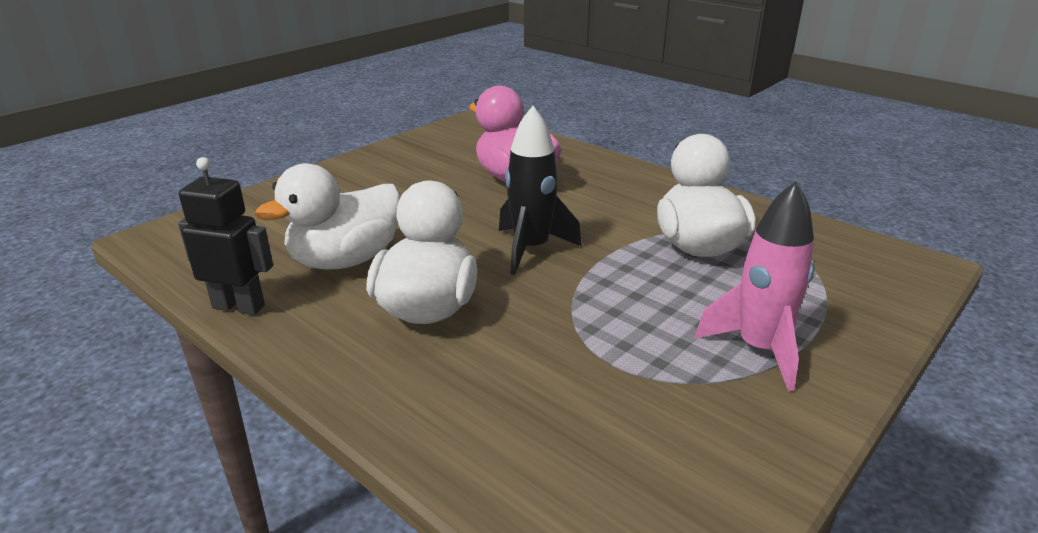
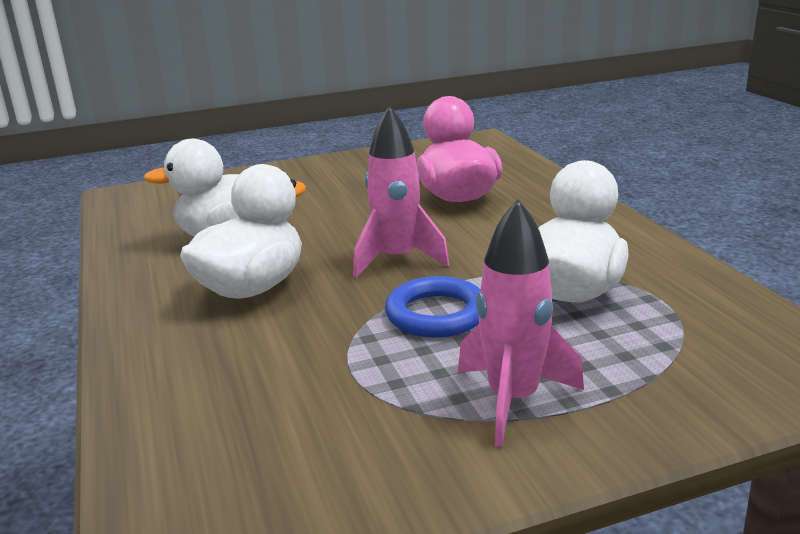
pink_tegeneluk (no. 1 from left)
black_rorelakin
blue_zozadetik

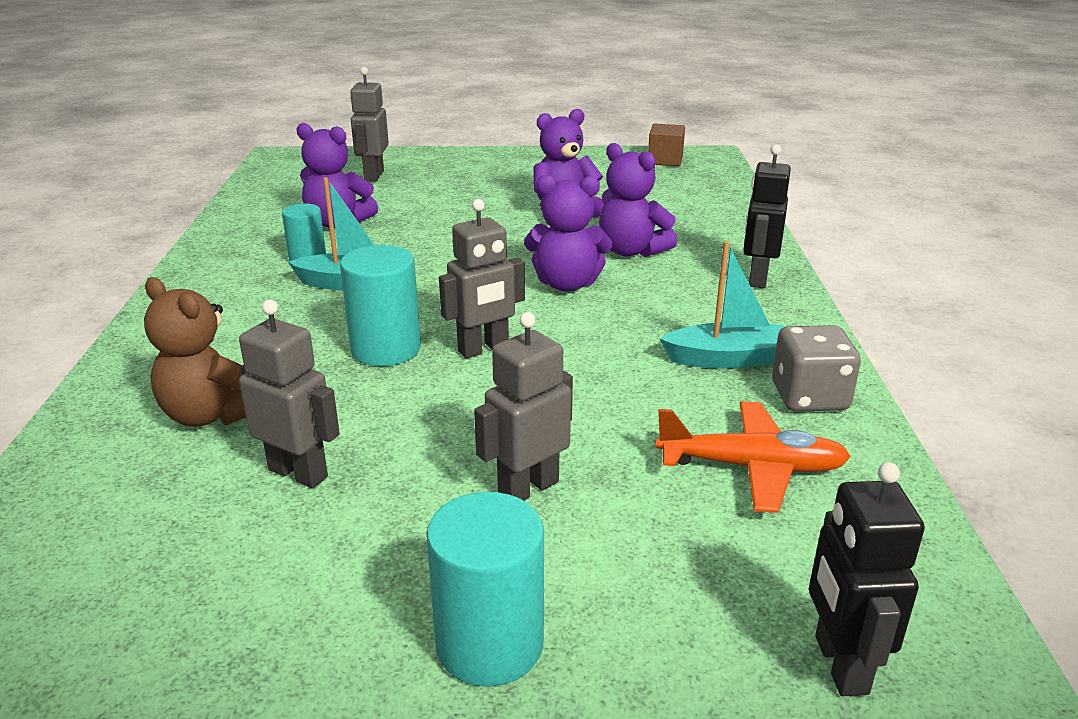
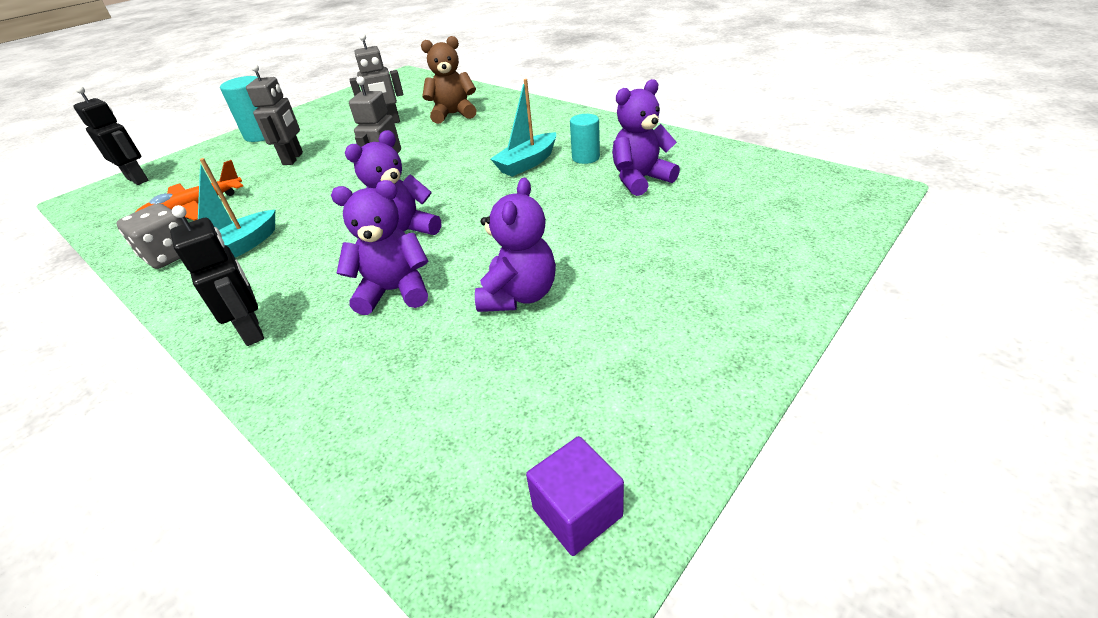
grey_rorelakin (no. 2 from left in the first image)
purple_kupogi
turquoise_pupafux (no. 2 from left in the first image)

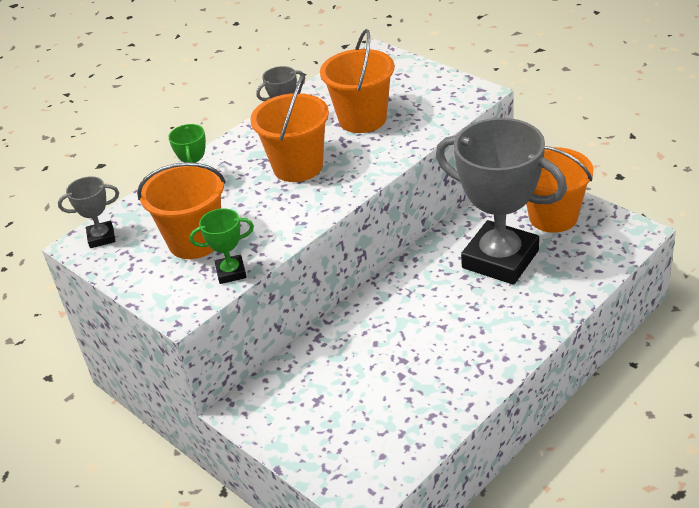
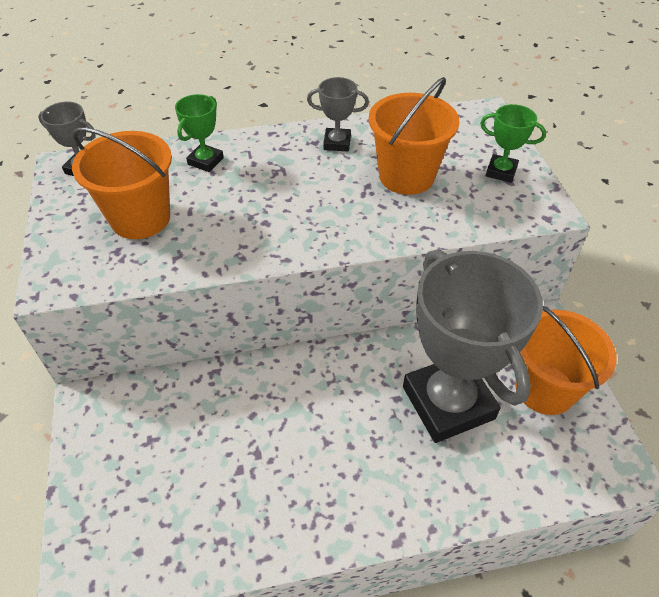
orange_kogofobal (no. 2 from left in the first image)
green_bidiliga (no. 2 from left)

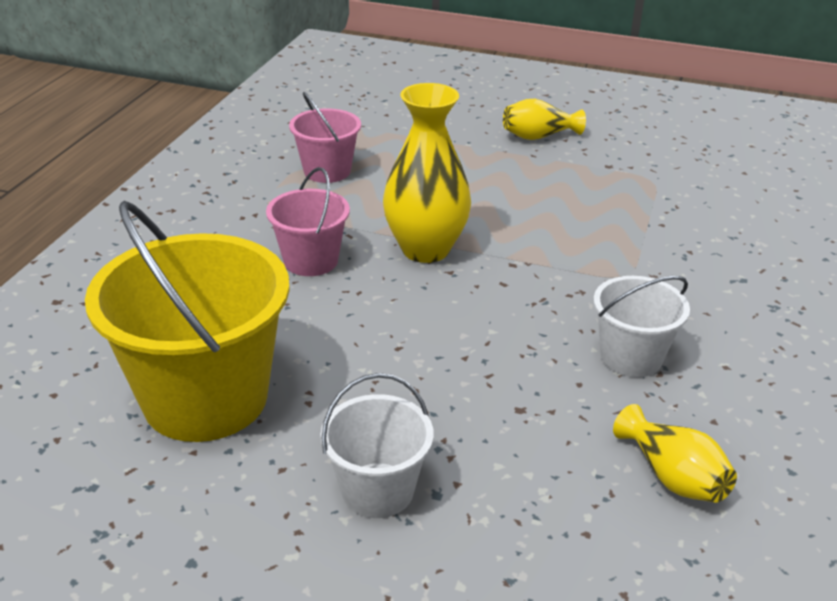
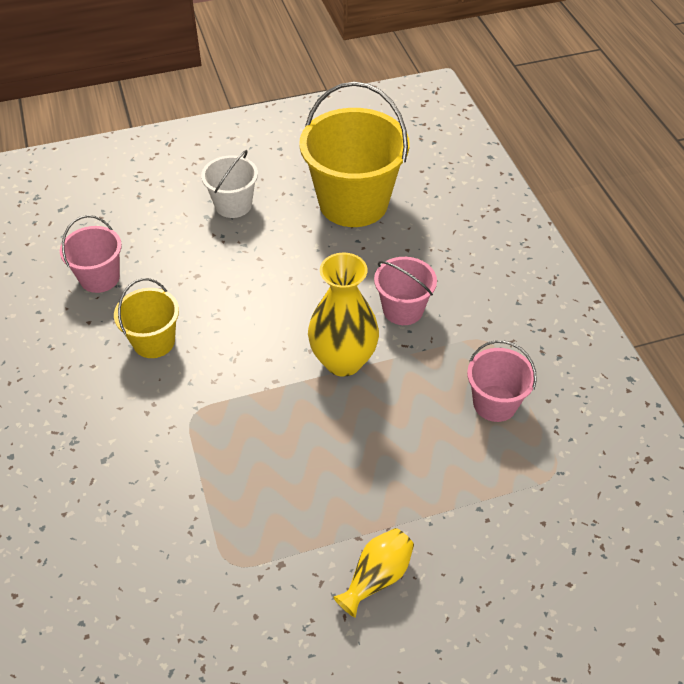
yellow_kogofobal (no. 1 from left)
pink_kogofobal (no. 1 from left)

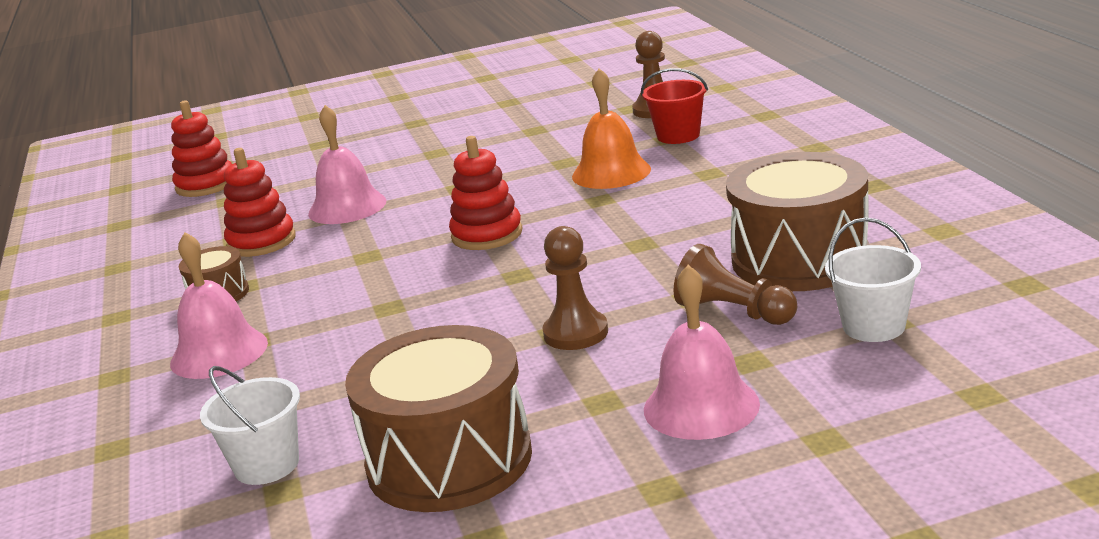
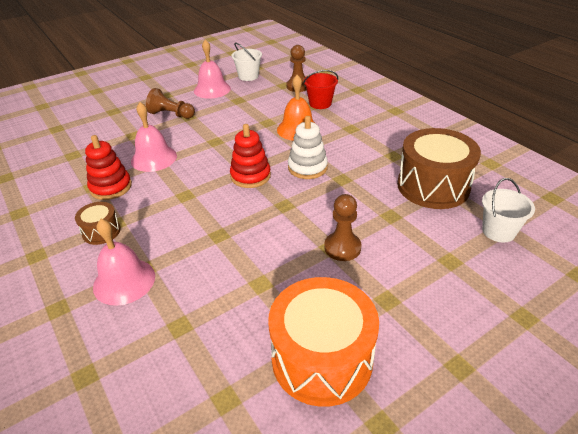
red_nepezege (no. 1 from left in the first image)
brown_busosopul (no. 1 from left)
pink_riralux (no. 3 from left)
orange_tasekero
white_kogofobal (no. 1 from left)
white_nepezege

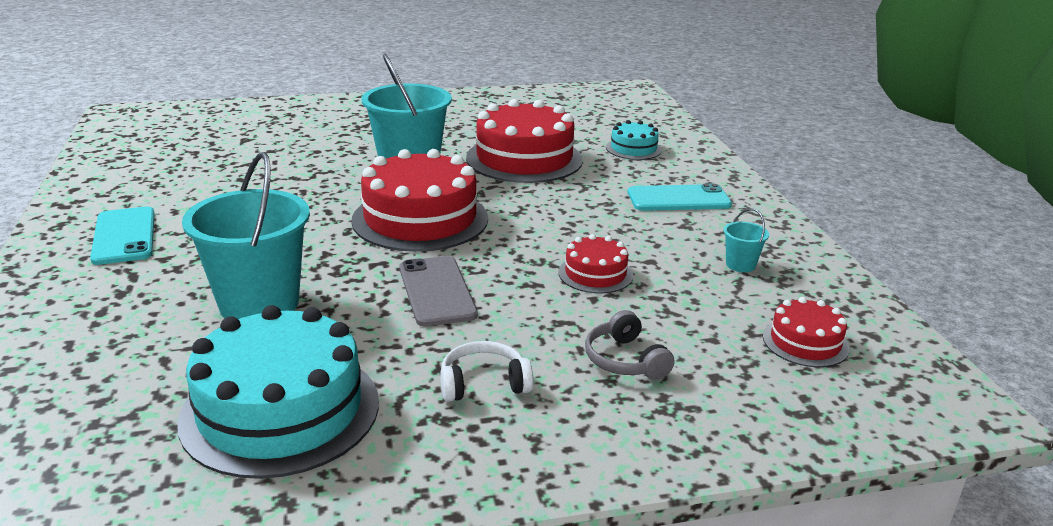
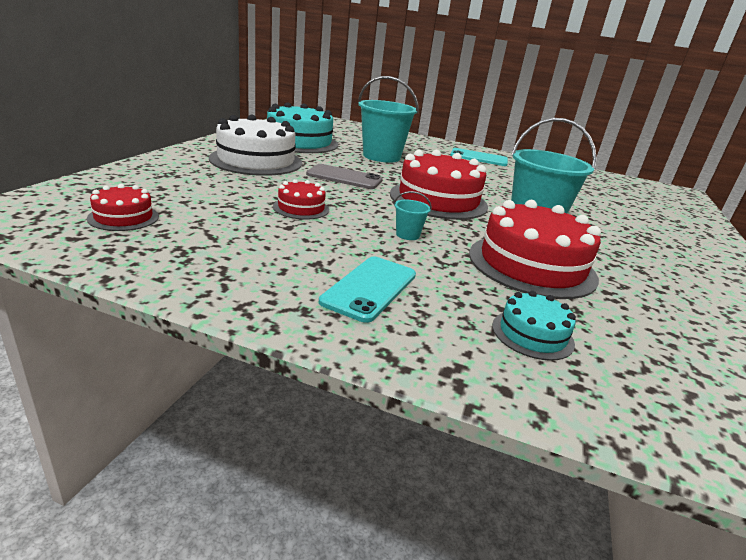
turquoise_kogofobal (no. 2 from left)
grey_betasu
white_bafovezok

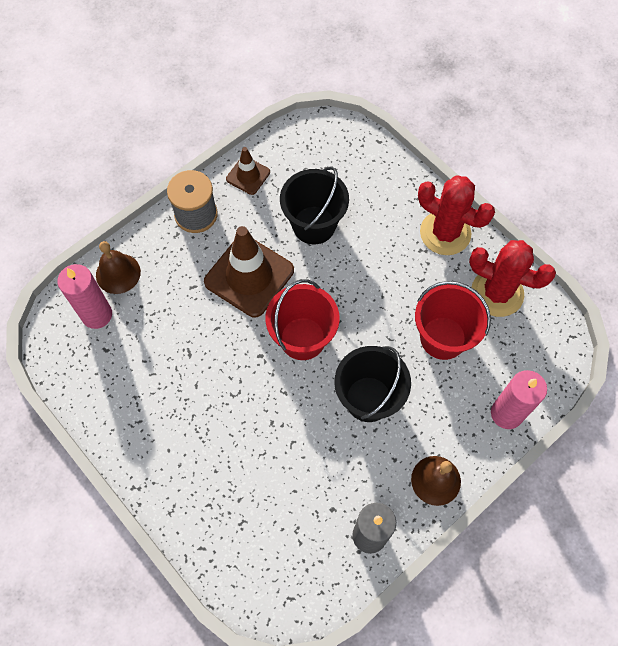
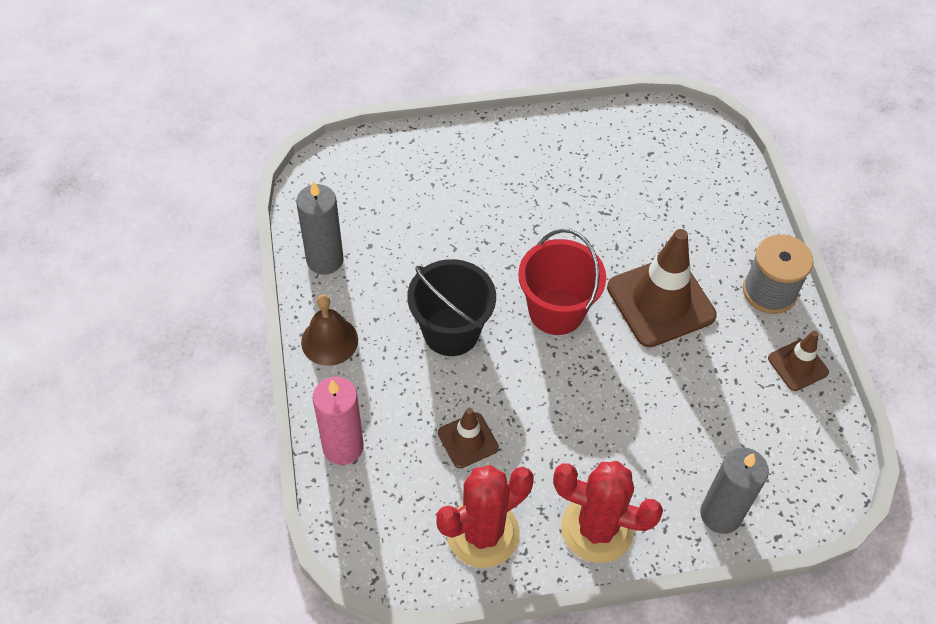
black_kogofobal (no. 1 from left in the first image)
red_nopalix (no. 2 from left)
brown_riralux (no. 1 from left in the first image)
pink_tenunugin (no. 1 from left in the first image)
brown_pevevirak (no. 1 from left)
grey_tenunugin (no. 2 from left)

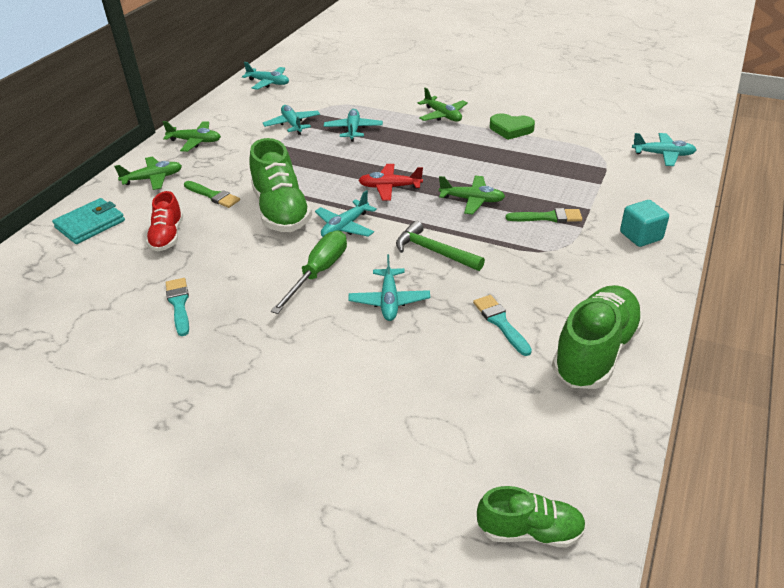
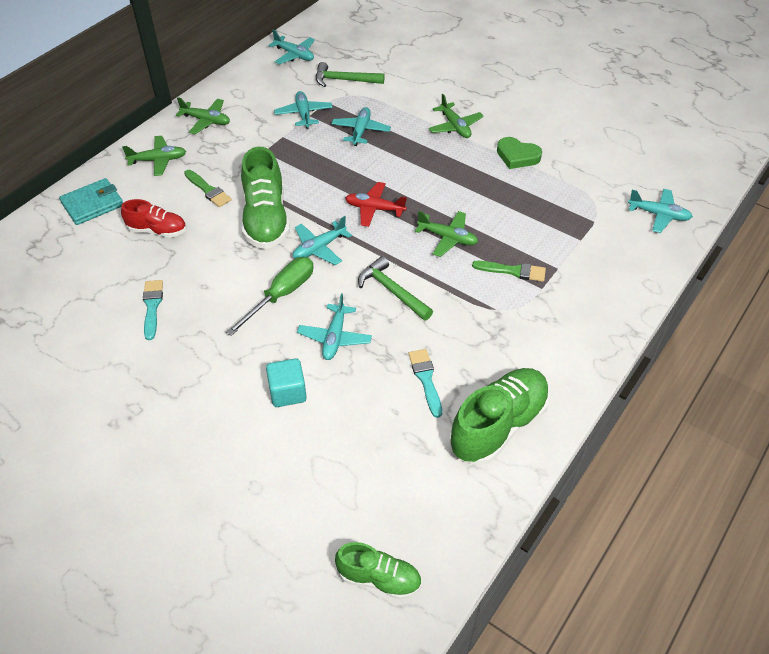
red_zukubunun
turquoise_kupogi
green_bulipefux (no. 1 from left)

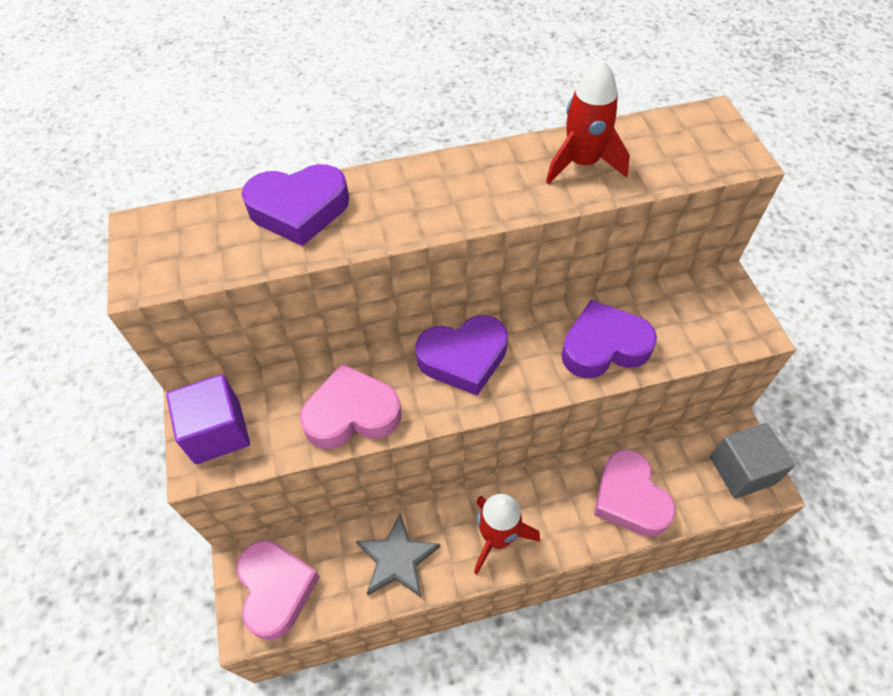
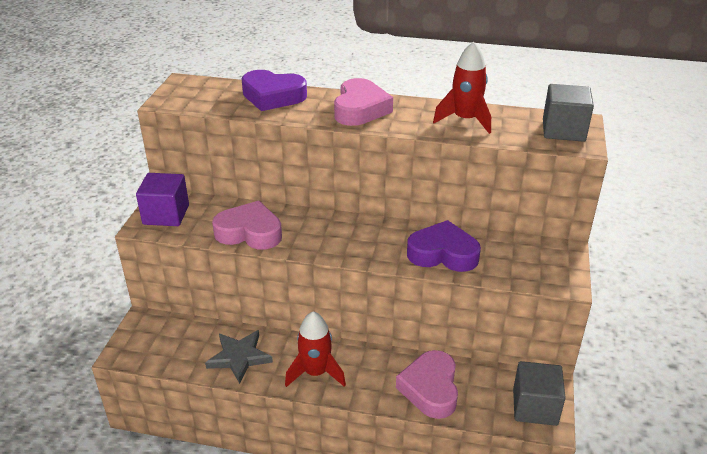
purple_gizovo (no. 2 from left in the first image)
pink_gizovo (no. 2 from left)
grey_kupogi (no. 2 from left)

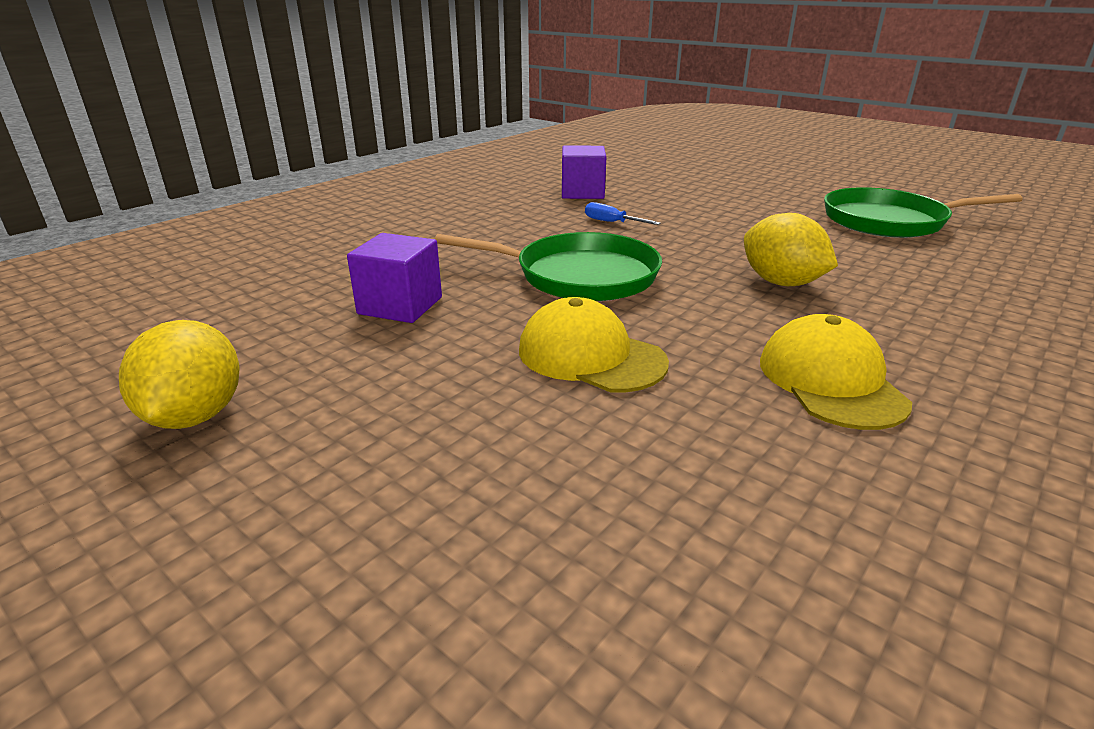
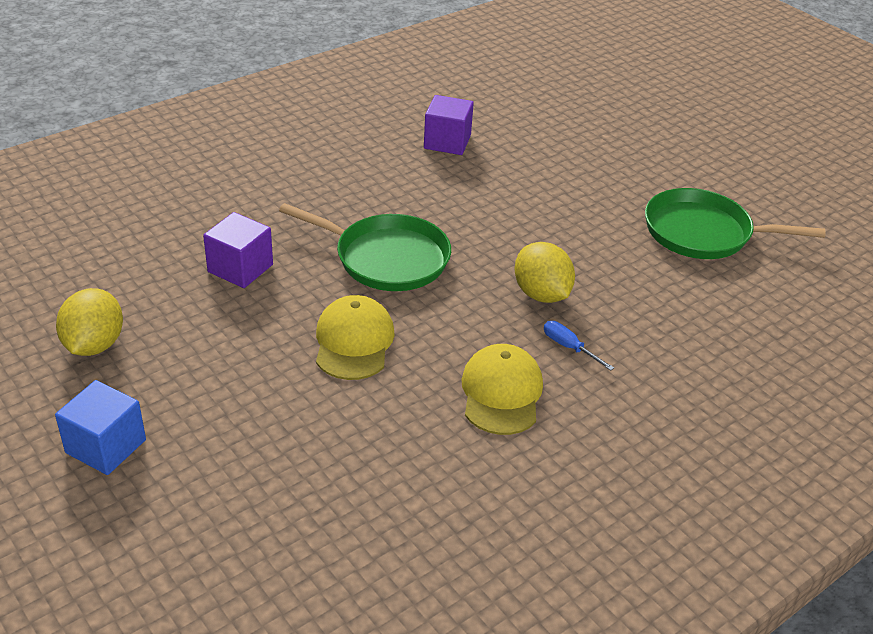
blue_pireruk
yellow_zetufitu (no. 1 from left)
blue_kupogi

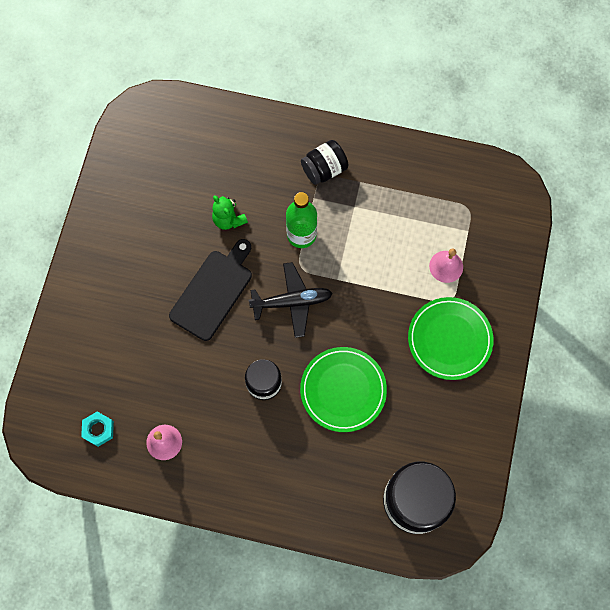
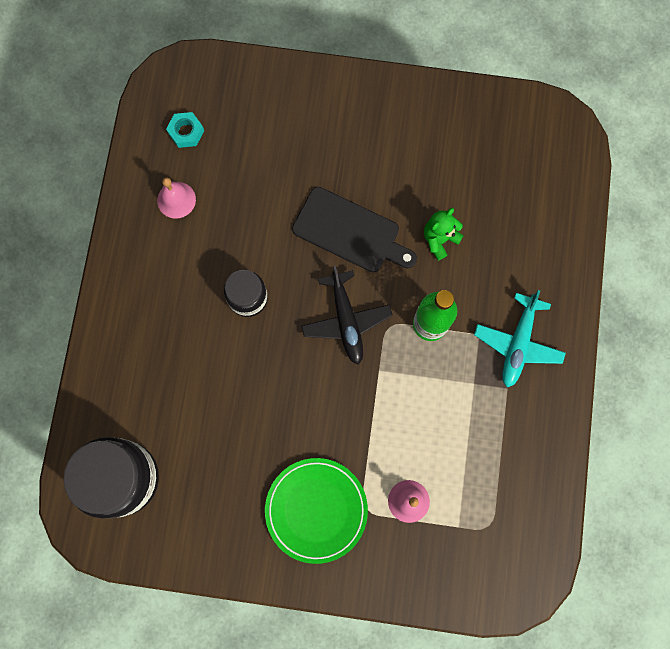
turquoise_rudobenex
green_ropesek (no. 1 from left in the first image)

